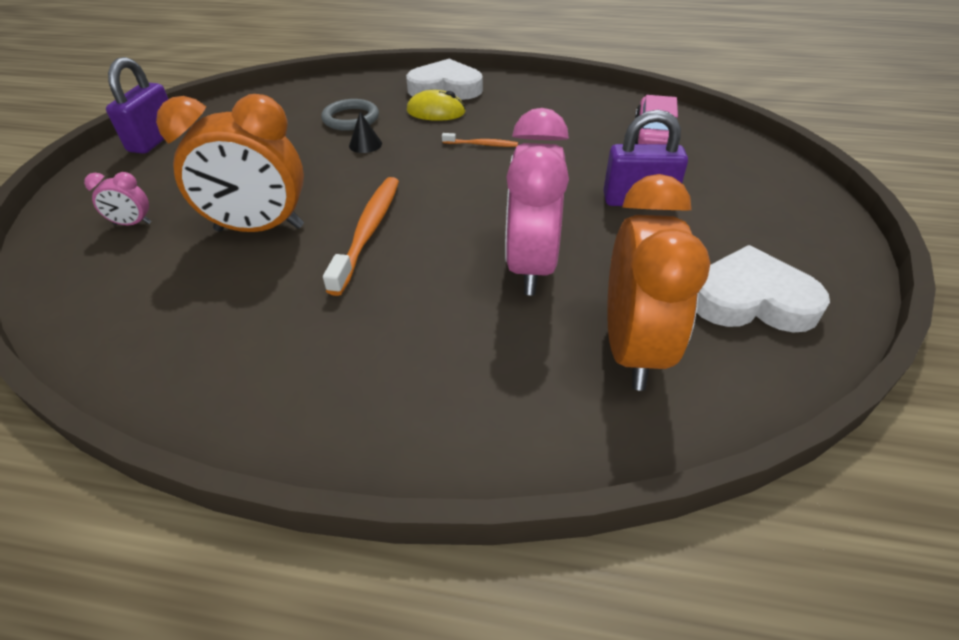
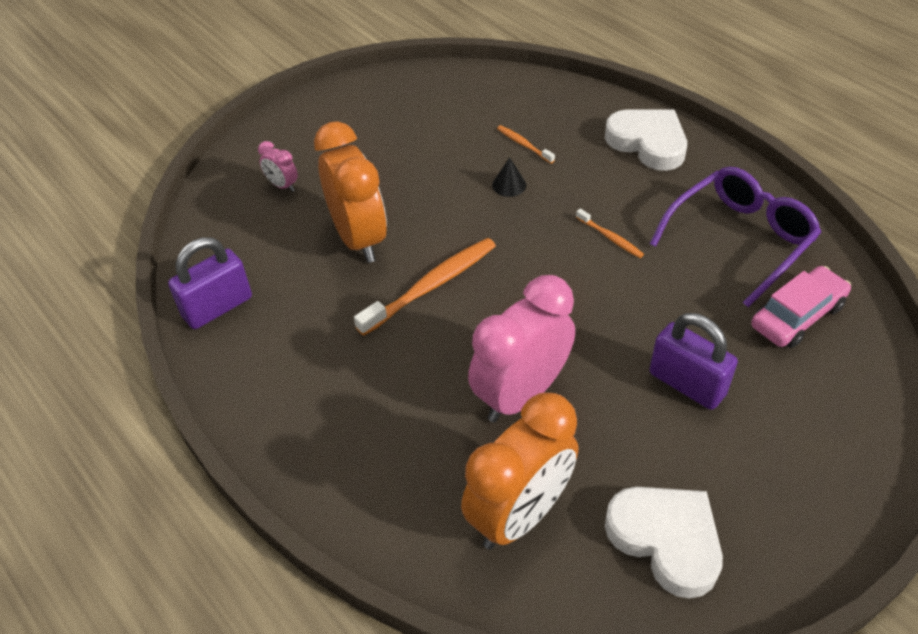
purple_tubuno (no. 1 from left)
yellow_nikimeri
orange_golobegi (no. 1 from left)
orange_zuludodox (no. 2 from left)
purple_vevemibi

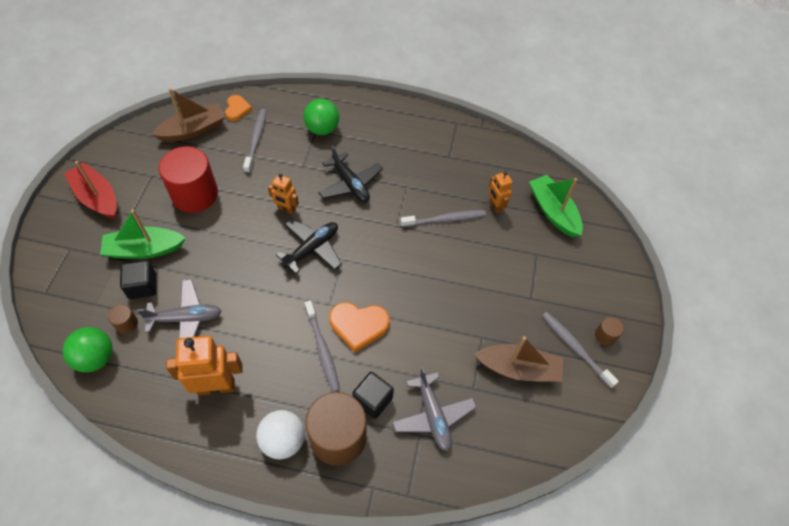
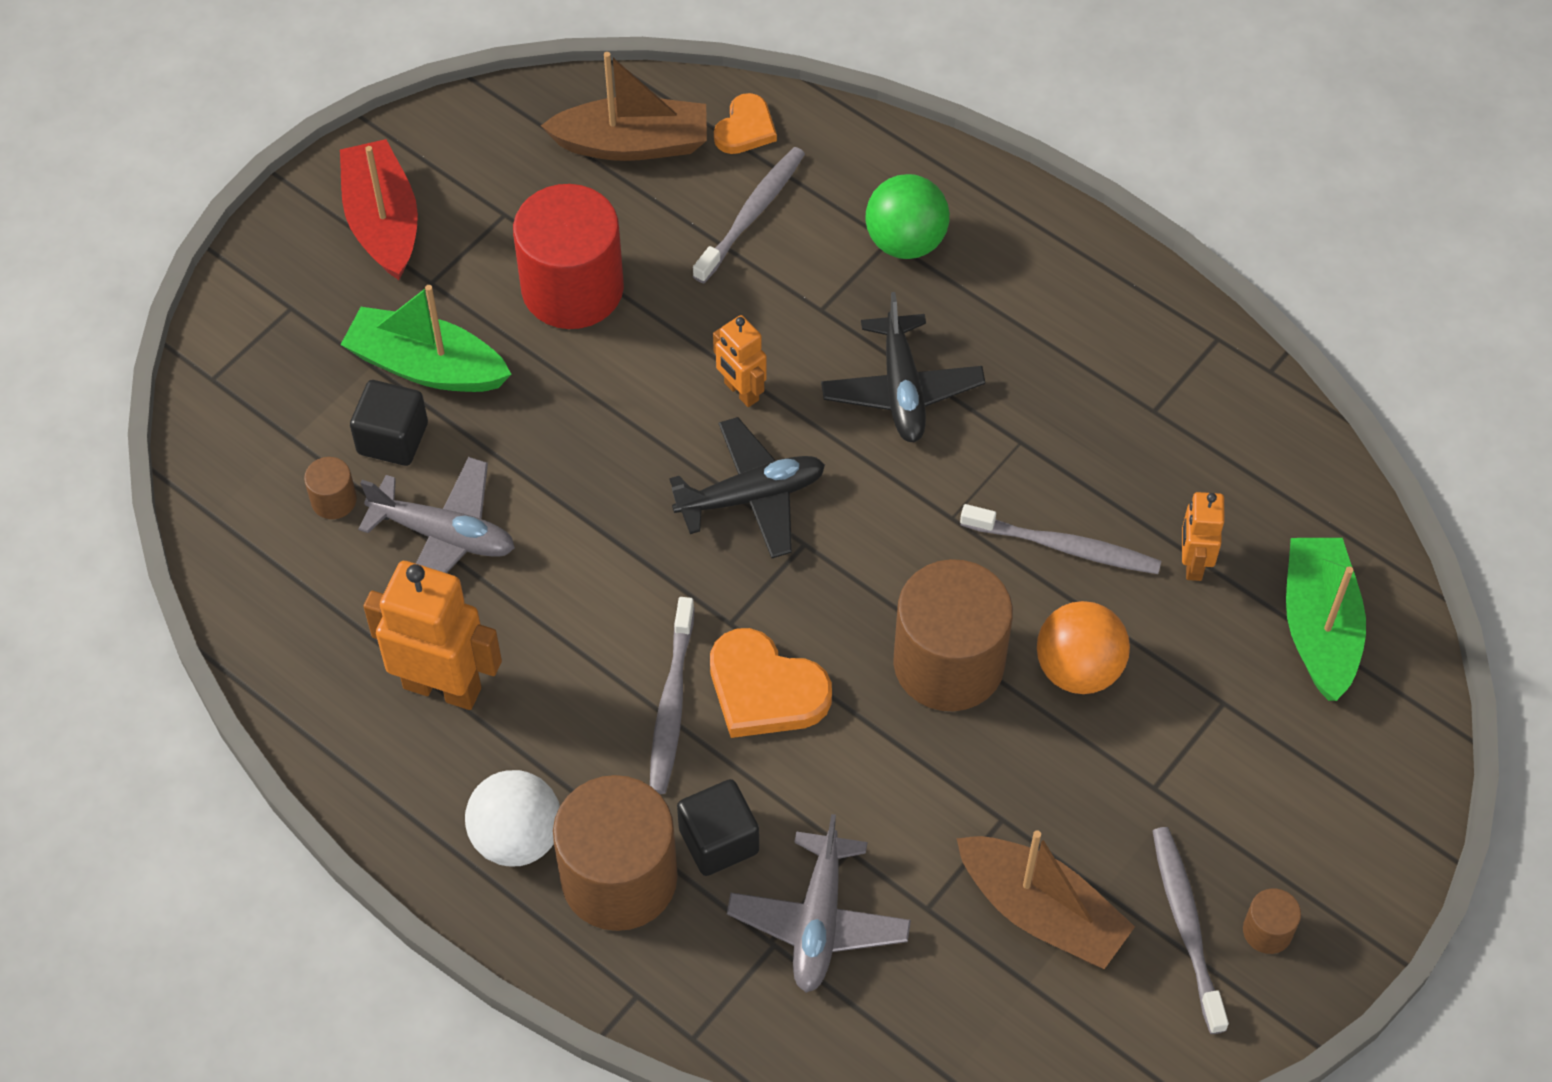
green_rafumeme (no. 1 from left in the first image)
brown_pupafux (no. 3 from left)
orange_rafumeme

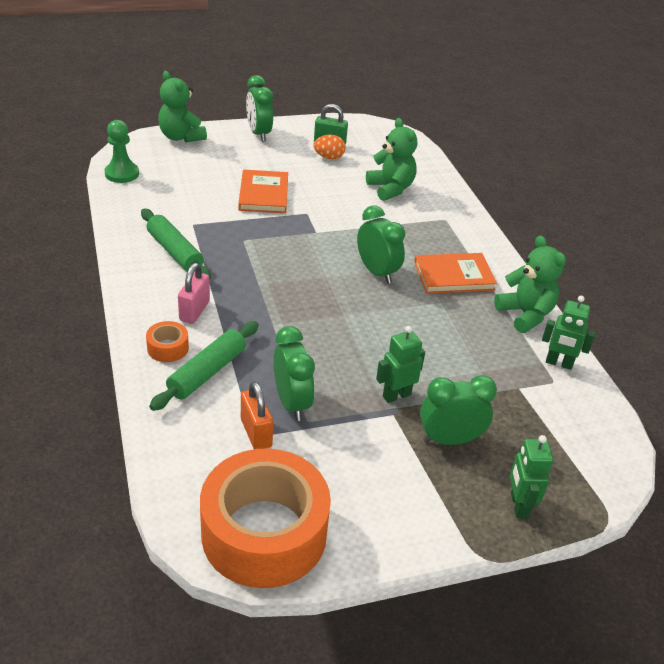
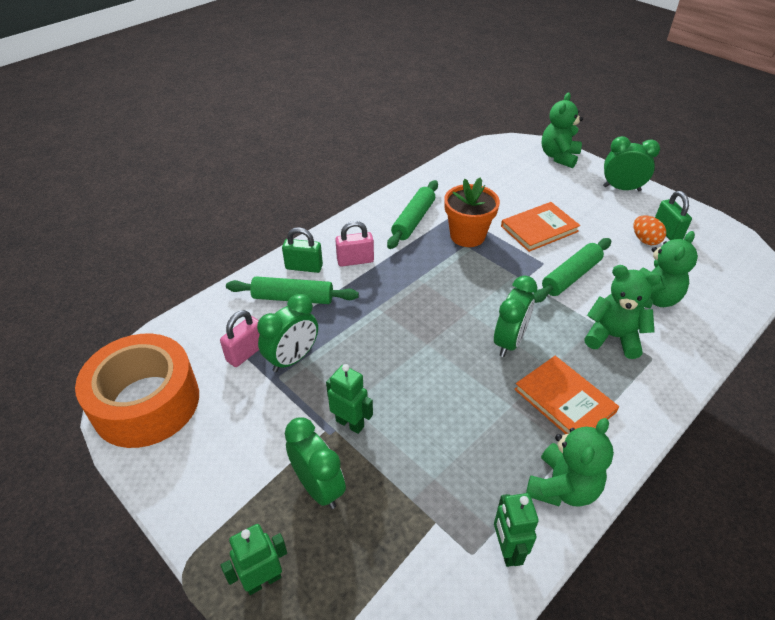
green_golobegi (no. 4 from left)
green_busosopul
green_tubuno (no. 1 from left)
pink_tubuno (no. 1 from left)
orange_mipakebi
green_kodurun (no. 3 from left)
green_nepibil (no. 3 from left)

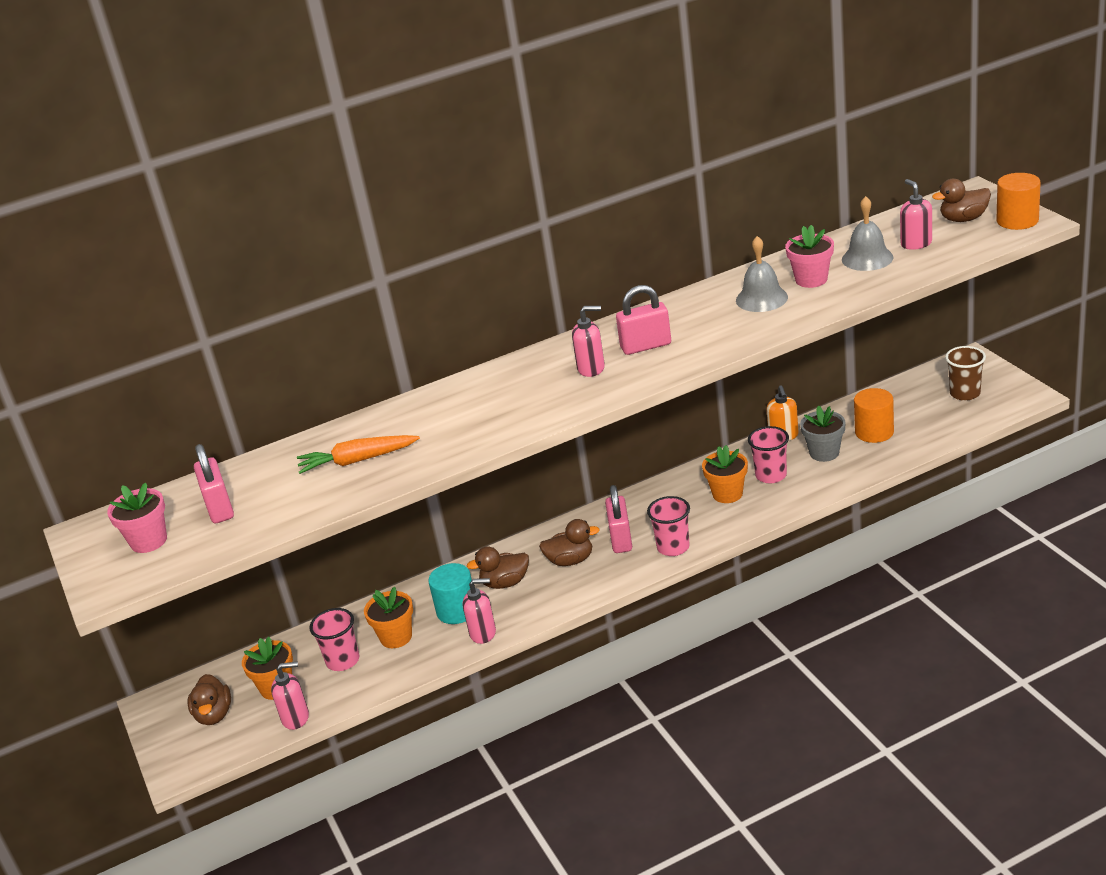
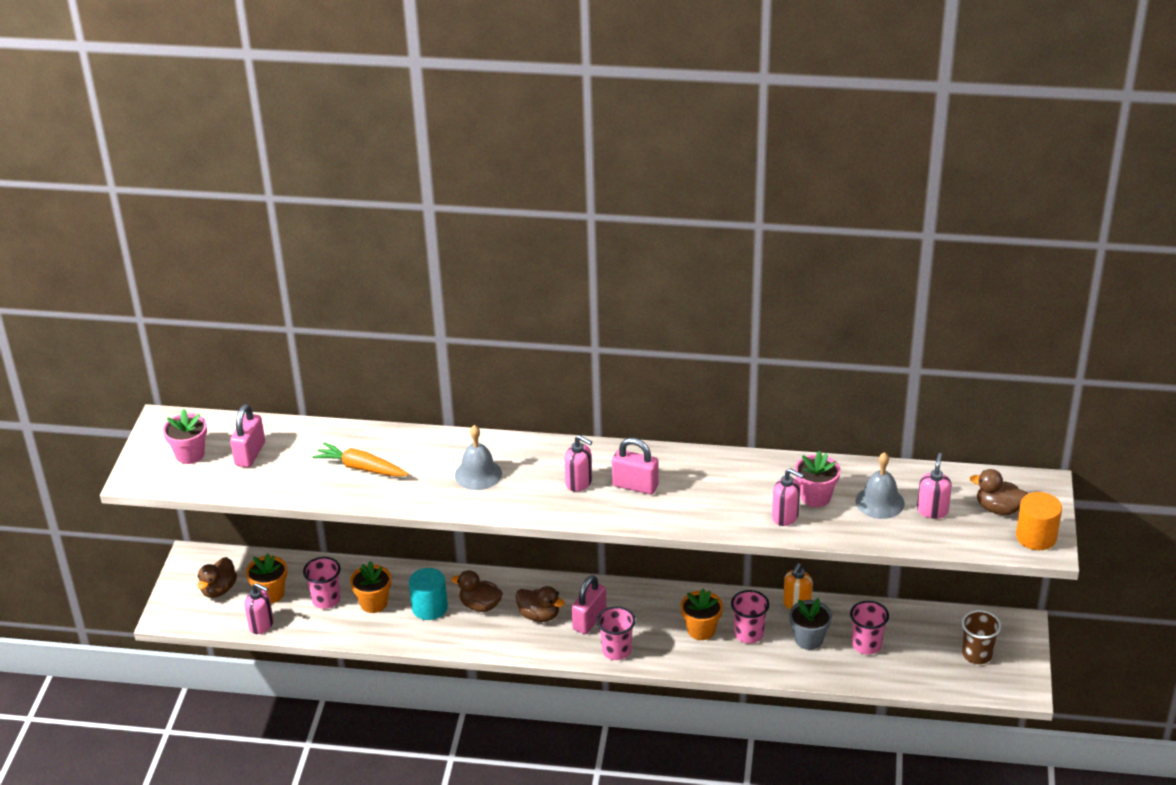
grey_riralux (no. 1 from left)
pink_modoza (no. 4 from left)
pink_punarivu (no. 3 from left)

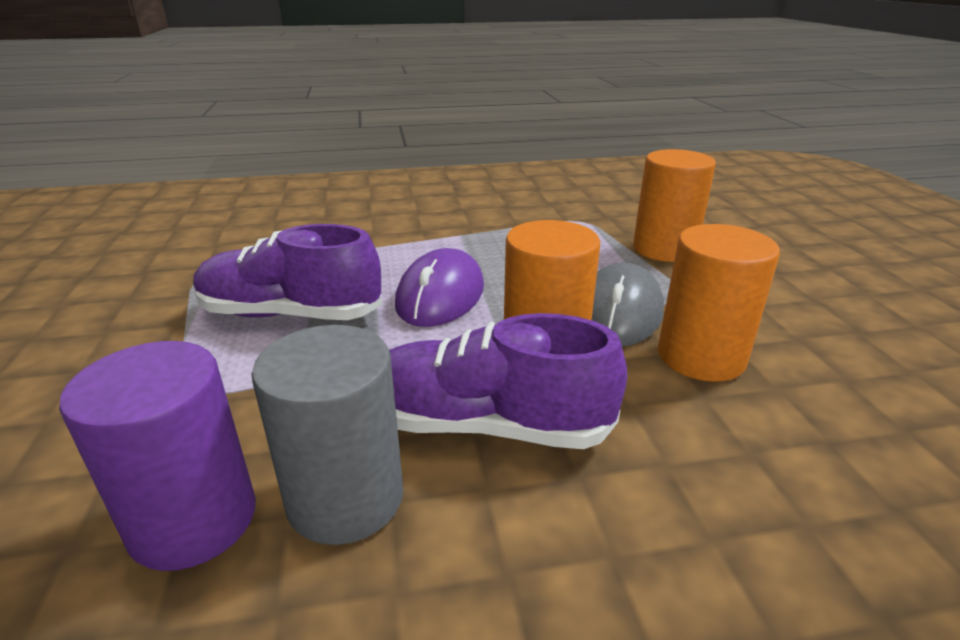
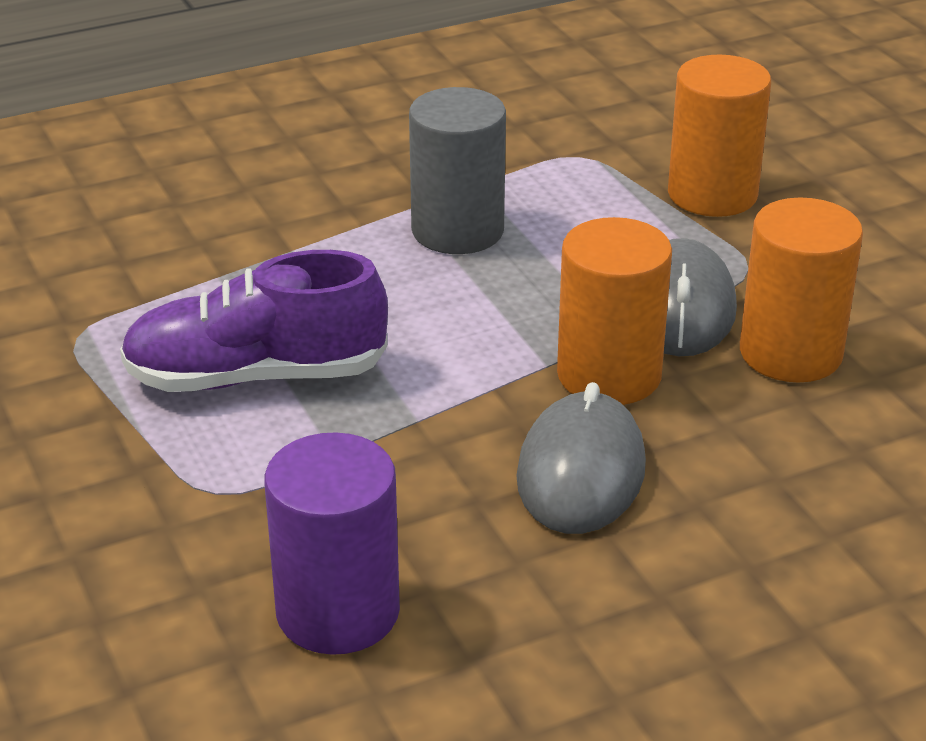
purple_nikimeri
grey_nikimeri (no. 1 from left)
grey_pupafux

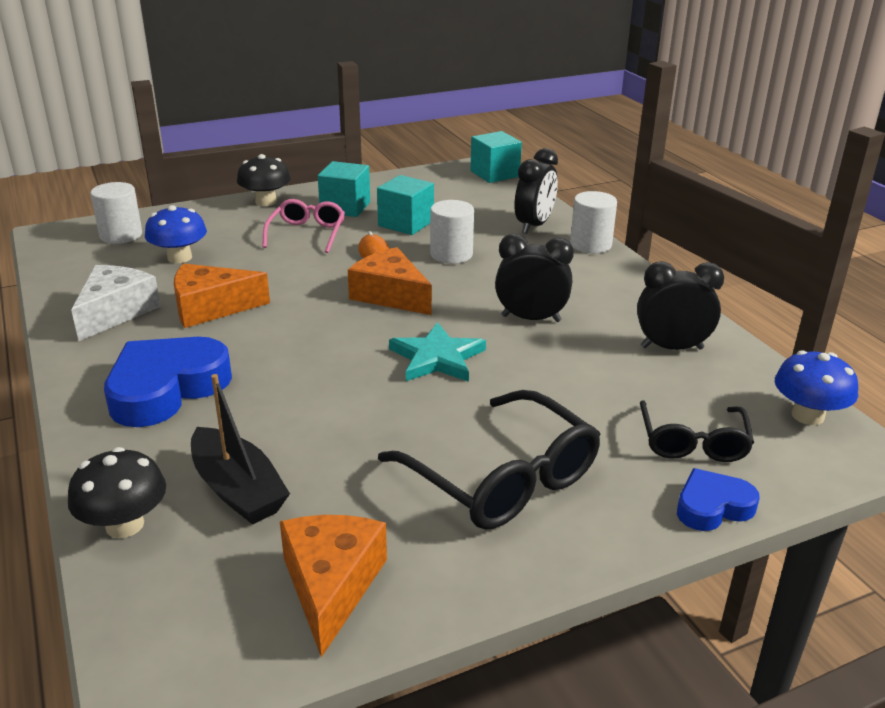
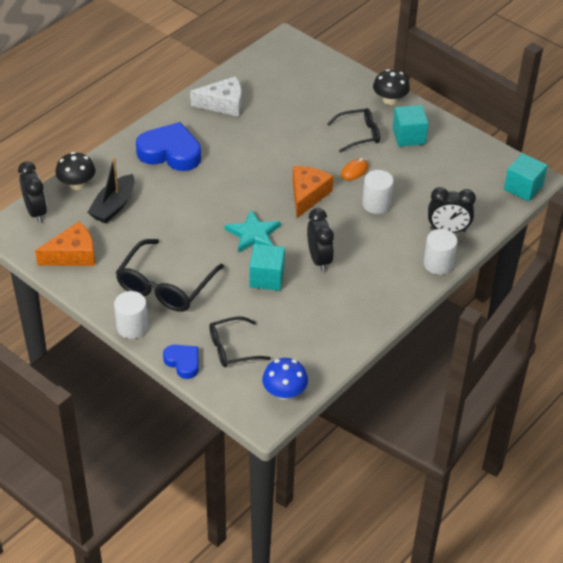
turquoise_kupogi (no. 1 from left)
white_pupafux (no. 1 from left)
black_vevemibi (no. 3 from left)
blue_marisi (no. 1 from left in the first image)
black_golobegi (no. 1 from left)
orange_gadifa (no. 1 from left in the first image)

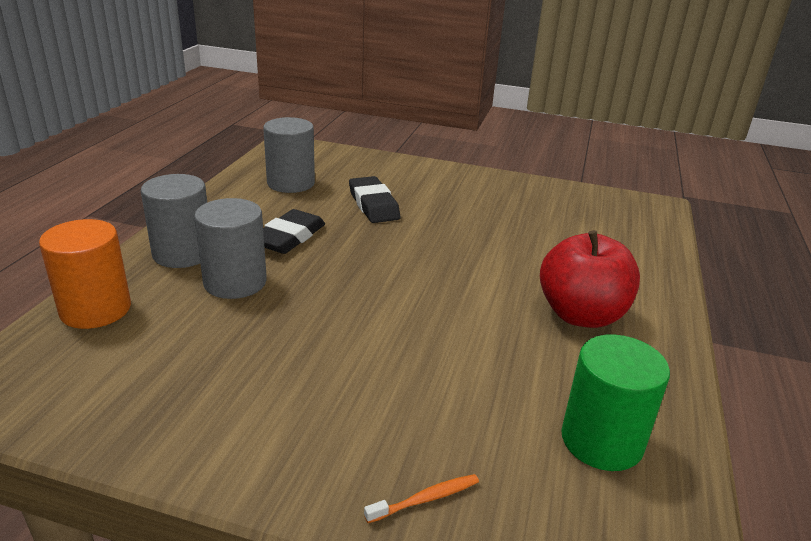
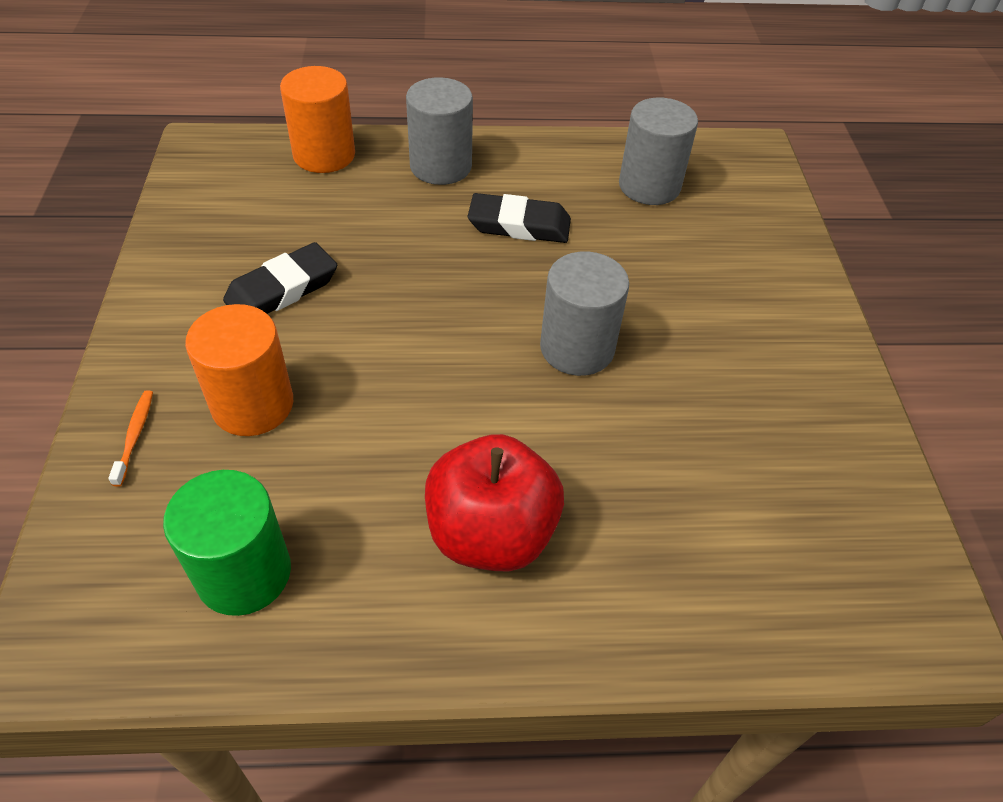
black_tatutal (no. 1 from left)
grey_pupafux (no. 2 from left)
orange_zuludodox
orange_pupafux (no. 1 from left)

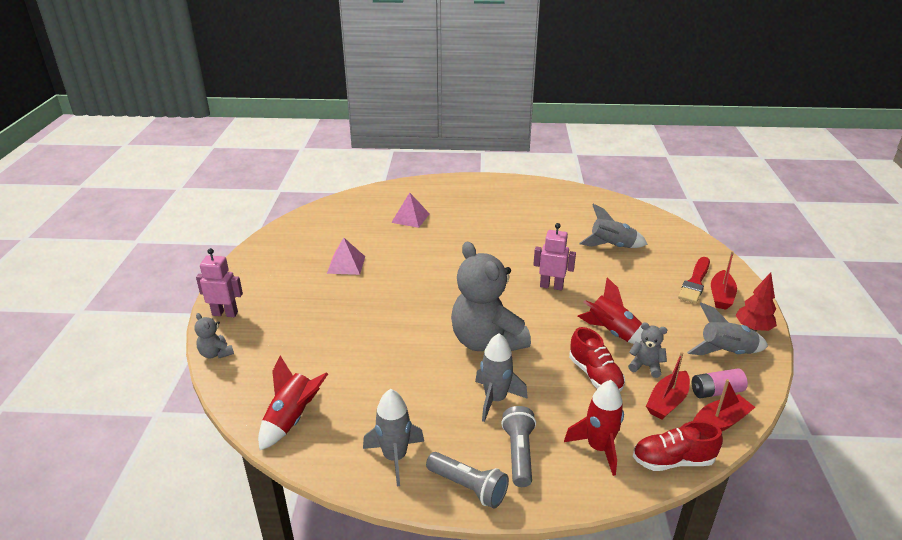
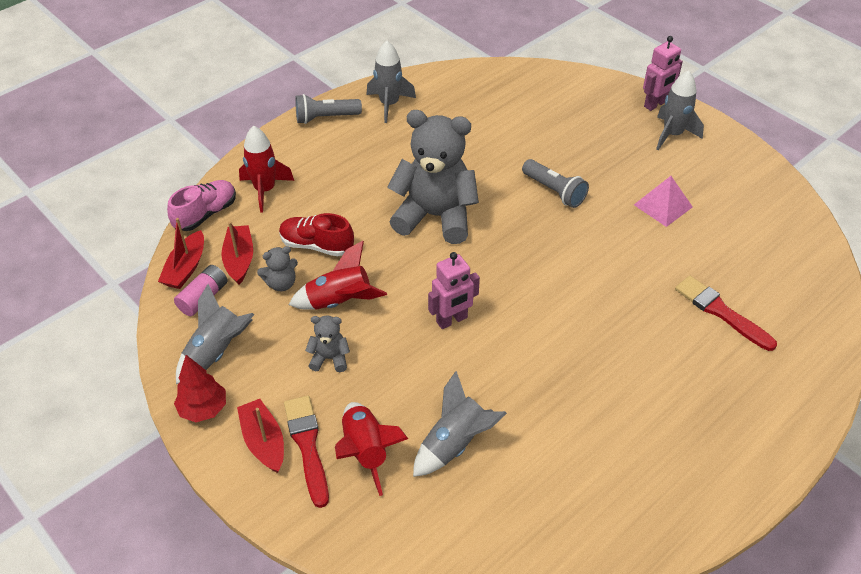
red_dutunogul (no. 2 from left)
grey_nepibil (no. 2 from left)
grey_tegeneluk (no. 4 from left)
red_tegeneluk (no. 3 from left)
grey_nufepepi (no. 2 from left)
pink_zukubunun

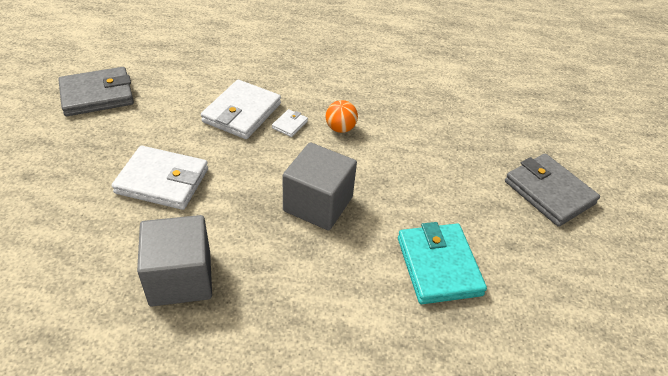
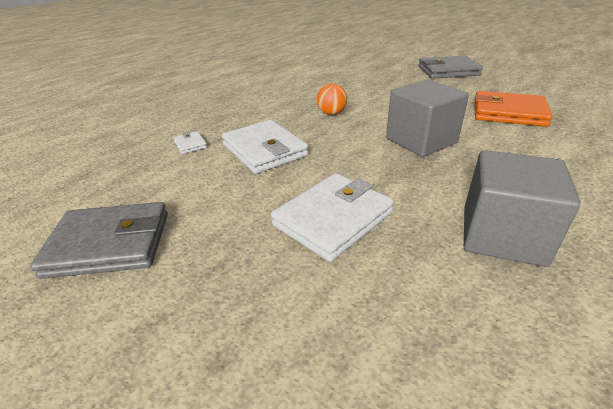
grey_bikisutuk (no. 1 from left)
white_bikisutuk (no. 1 from left)
orange_bikisutuk

